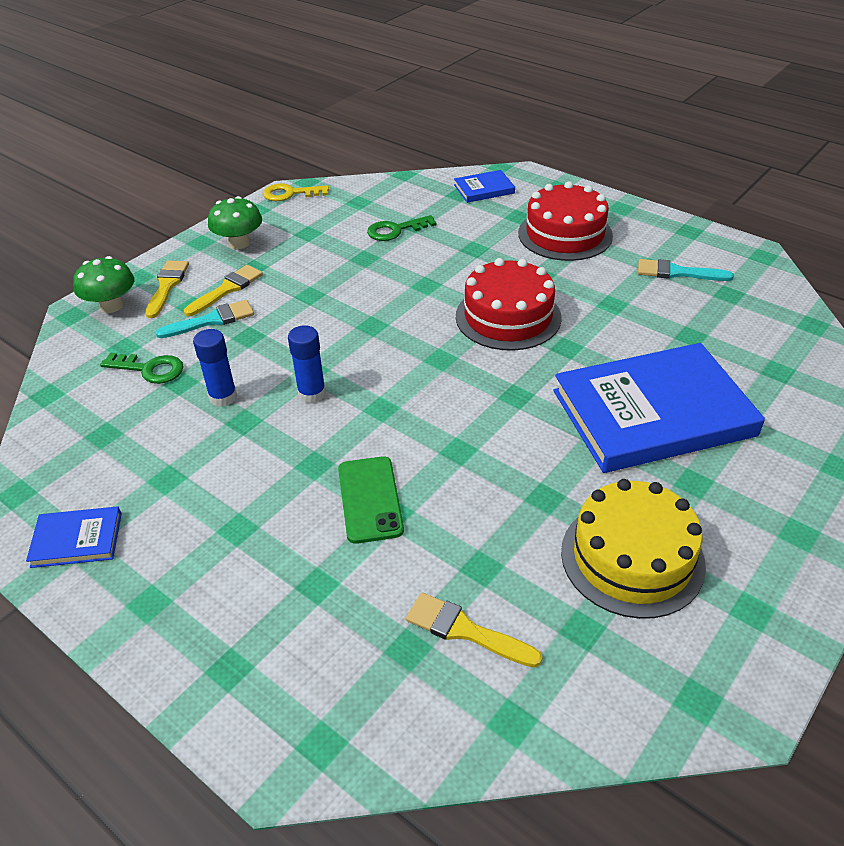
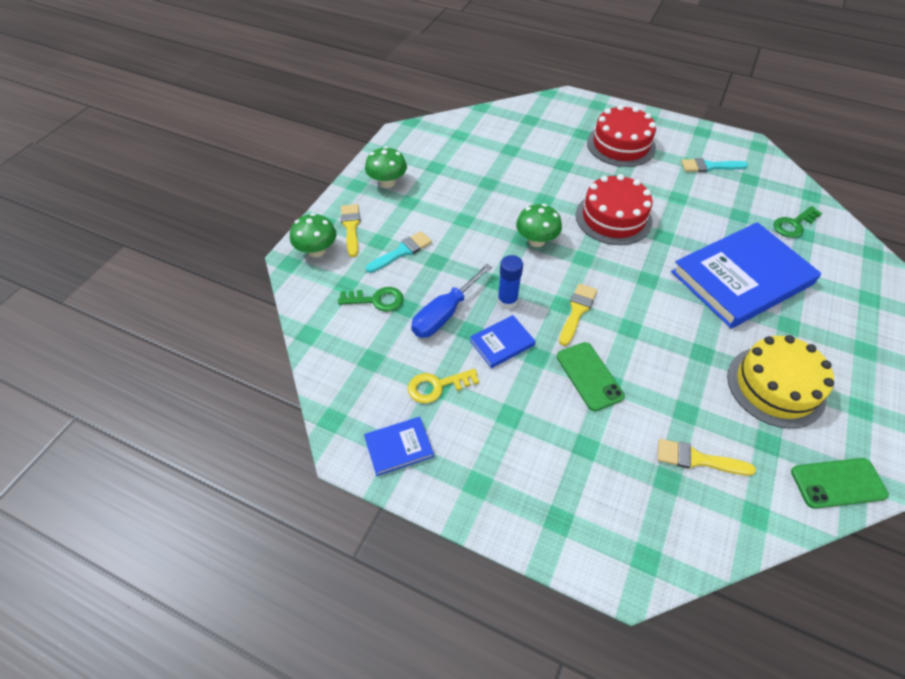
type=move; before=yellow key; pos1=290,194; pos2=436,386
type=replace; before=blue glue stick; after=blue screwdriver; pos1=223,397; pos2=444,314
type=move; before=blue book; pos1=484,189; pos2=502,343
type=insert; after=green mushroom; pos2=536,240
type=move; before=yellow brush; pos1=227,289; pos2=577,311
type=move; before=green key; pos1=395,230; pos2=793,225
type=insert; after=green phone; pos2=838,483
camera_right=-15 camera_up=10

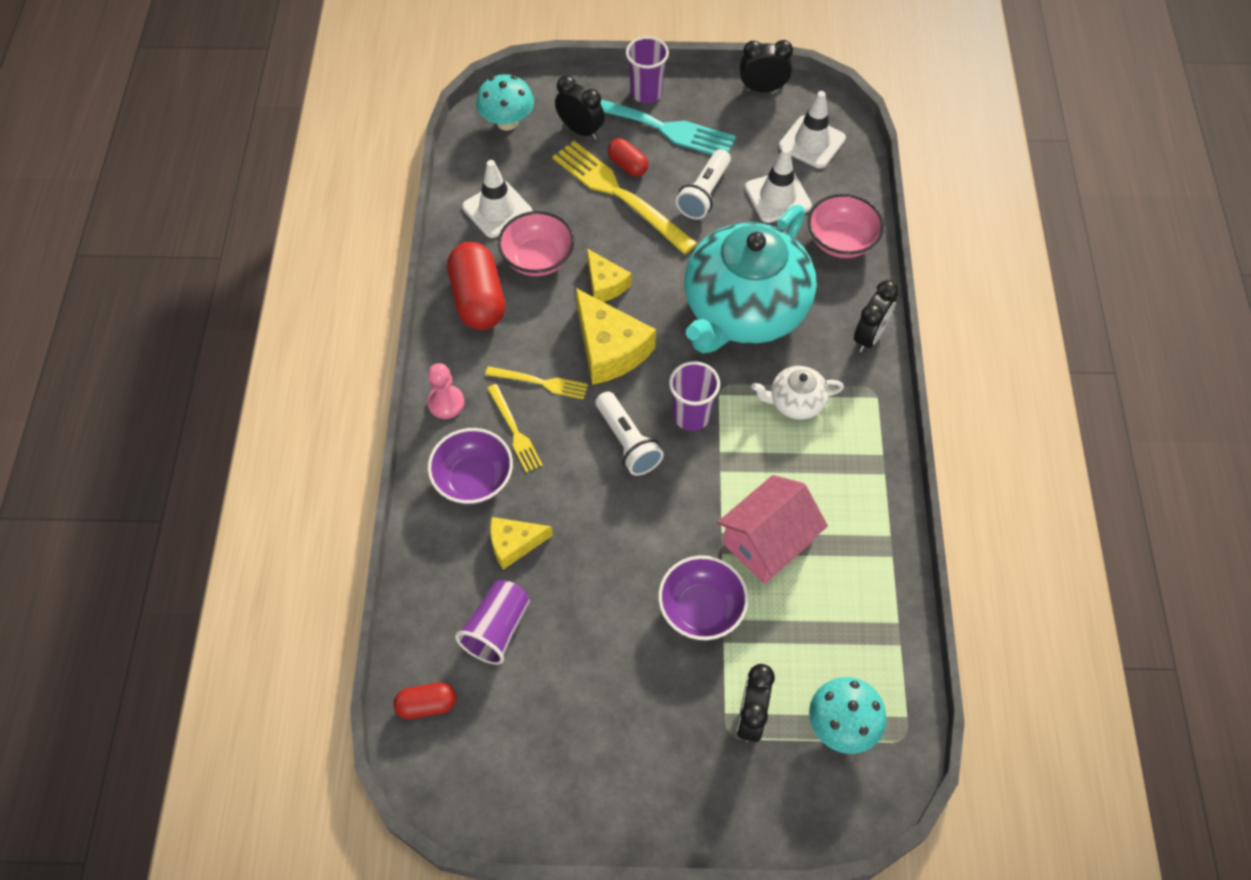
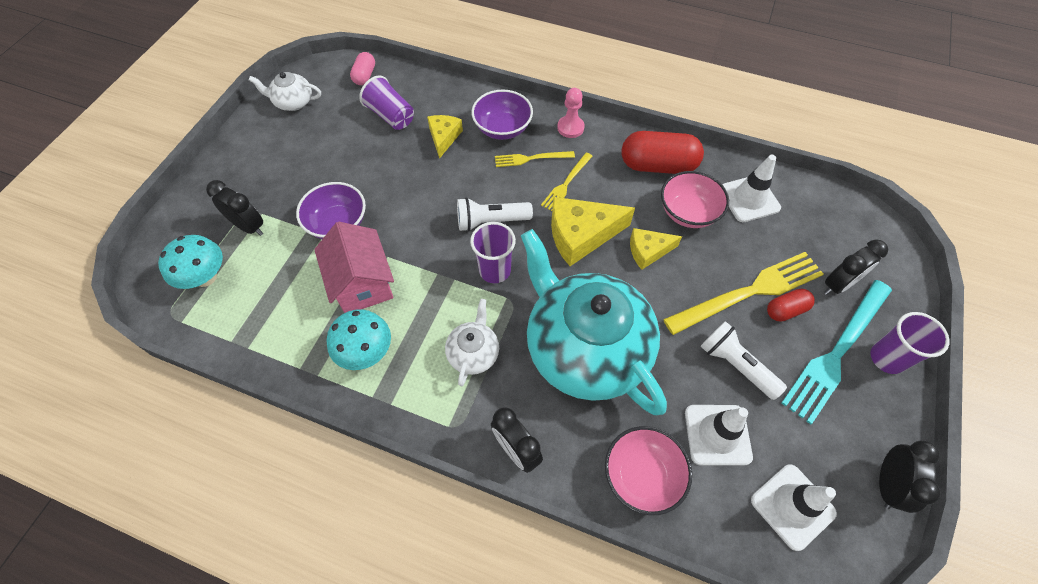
type=insert; after=white teapot; pos2=293,102
type=move; before=turquoise mushroom; pos1=507,122; pos2=366,352
type=recolor; before=red capsule; after=pink capsule; pos1=427,705; pos2=365,76
camera_right=110 camera_up=0

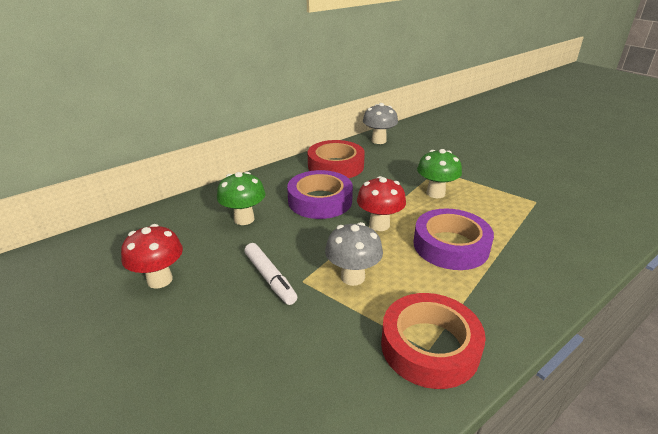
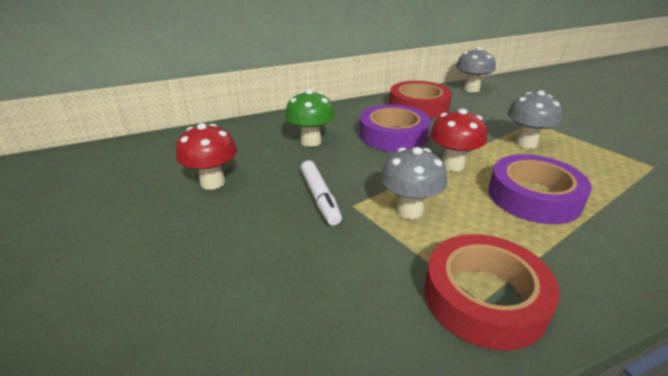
type=recolor; before=green mushroom; after=grey mushroom; pos1=435,193; pos2=526,143
camera_right=15 camera_up=0

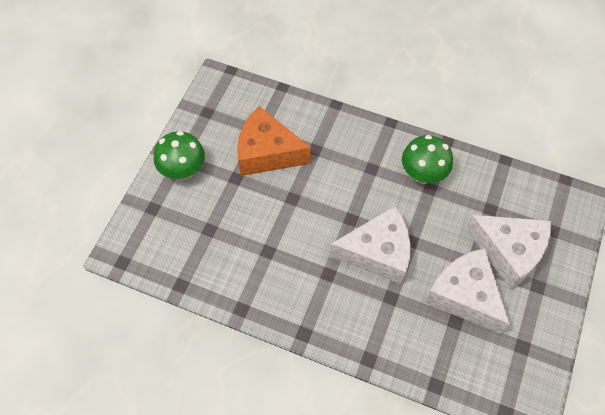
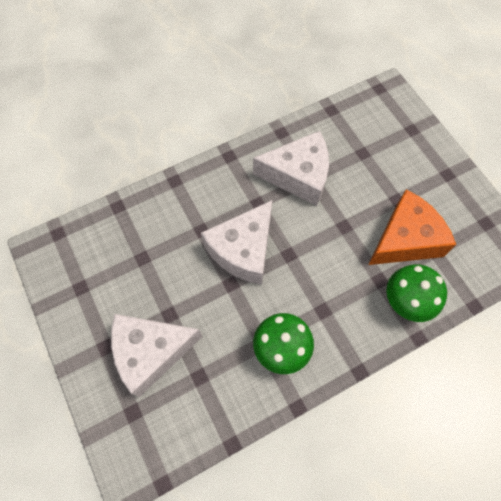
type=move; before=white cheese; pos1=464,295; pos2=298,175
type=move; before=green mushroom; pos1=183,170; pos2=406,302
camera_right=130 camera_up=5

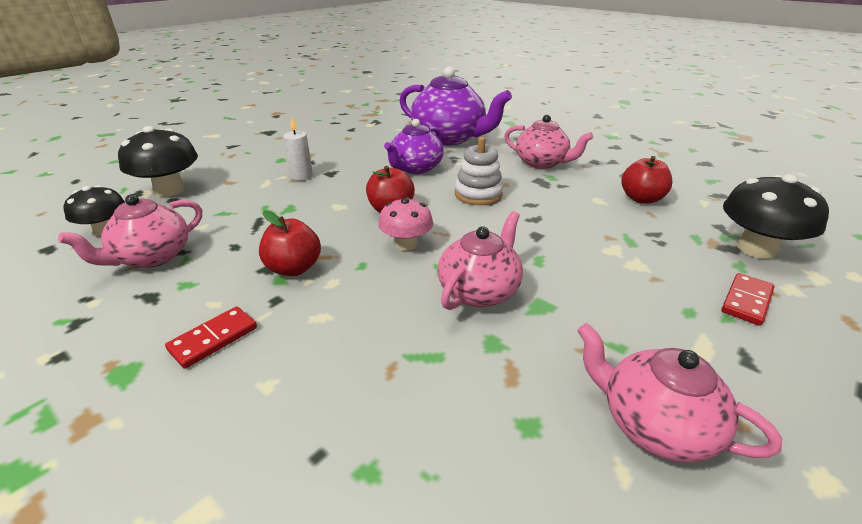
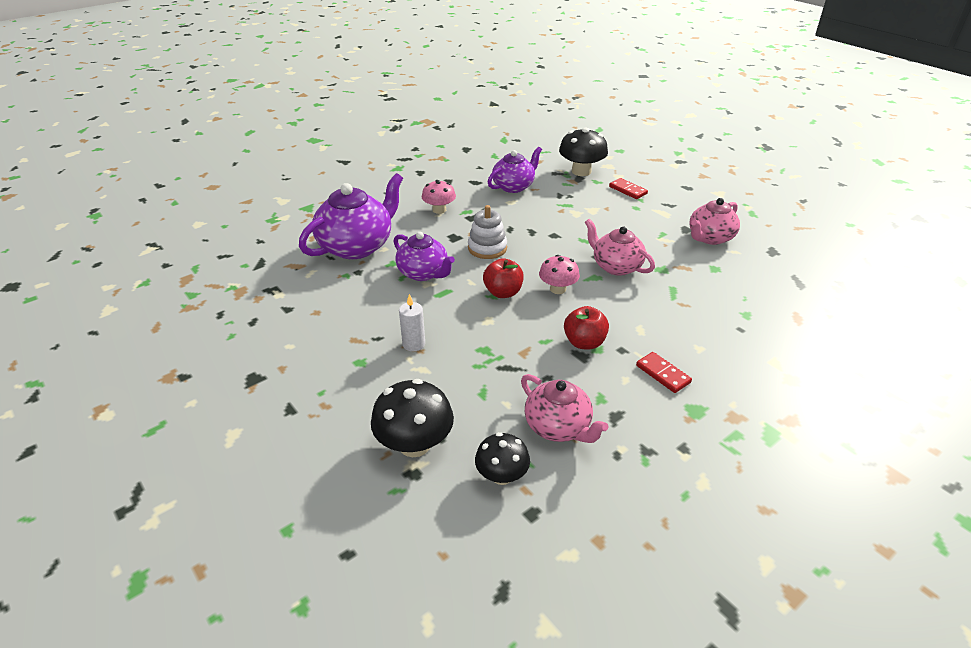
type=replace; before=pink teapot; after=pink mushroom; pos1=542,163; pos2=439,210
type=replace; before=red apple; after=purple teapot; pos1=641,199; pos2=514,186
camera_right=-80 camera_up=5

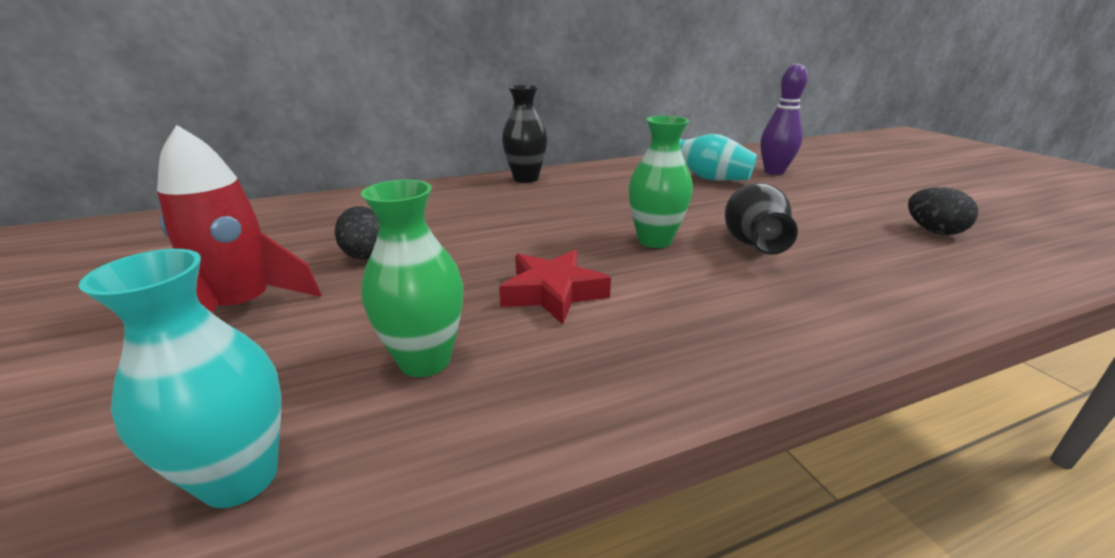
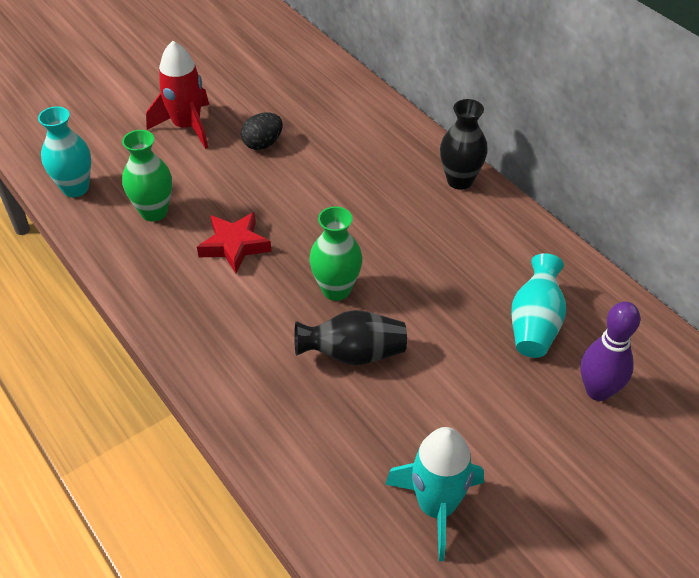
type=replace; before=black egg; after=turquoise rocket; pos1=933,231; pos2=436,507
camera_right=75 camera_up=20

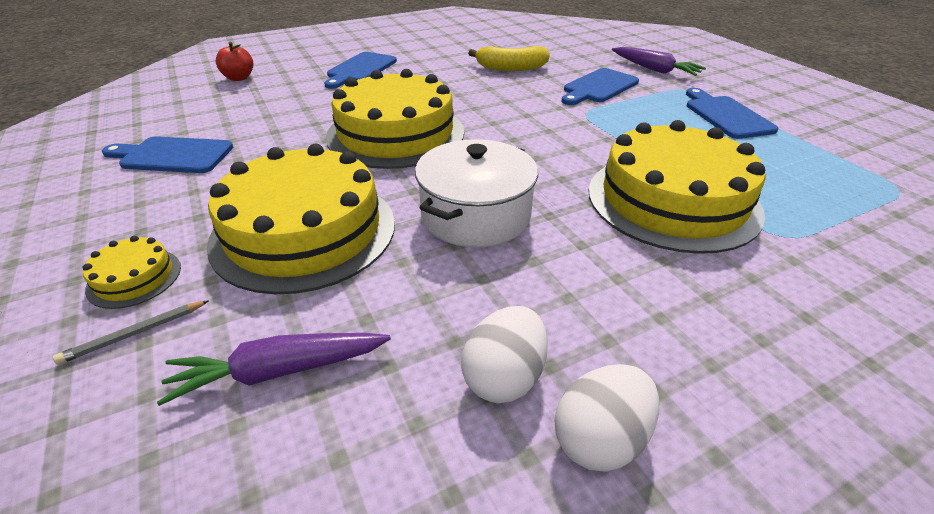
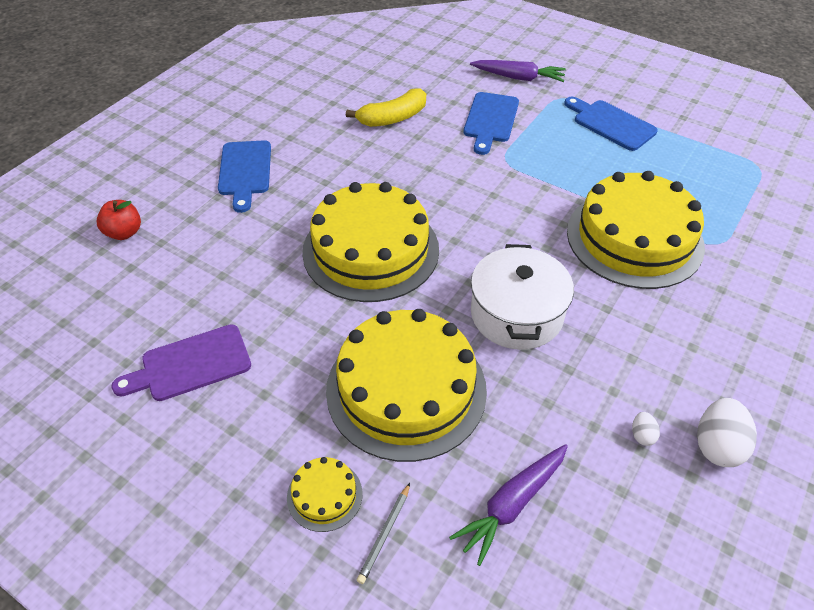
type=recolor; before=blue cutting board; after=purple cutting board; pos1=173,155; pos2=190,364
type=resize; before=white egg; pos1=504,377; pos2=642,435; scale=0.49
camera_right=-30 camera_up=10

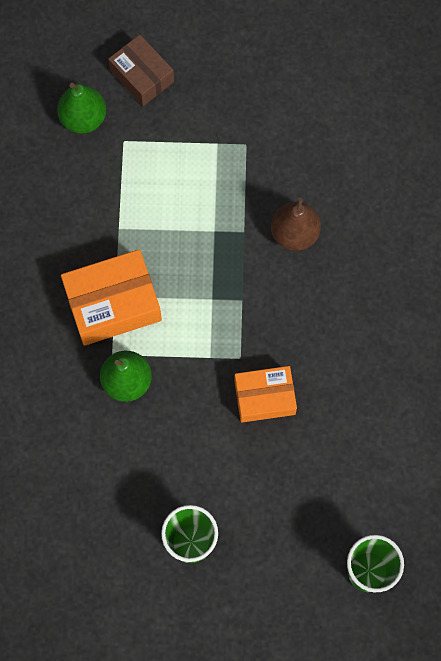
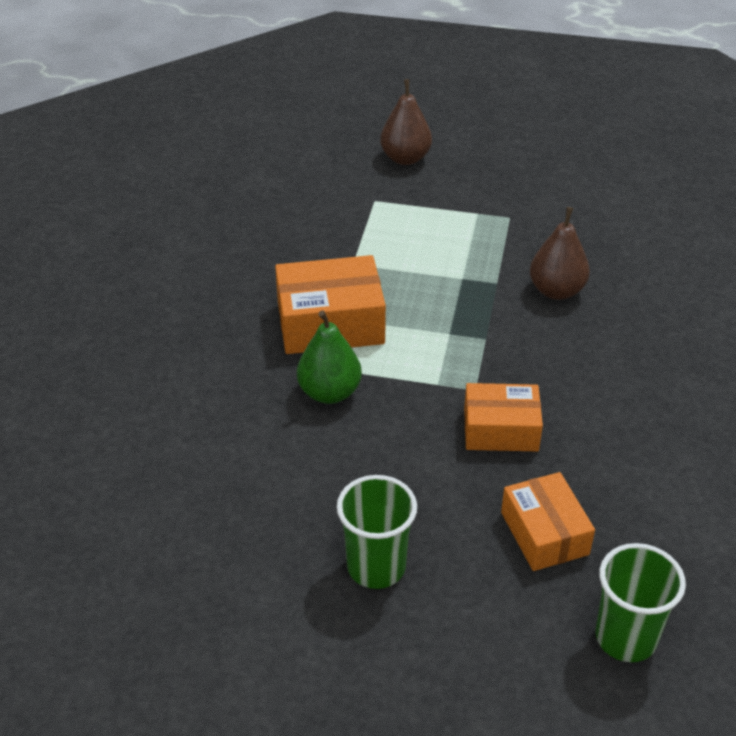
type=replace; before=brown box; after=brown pear; pos1=142,76; pos2=405,158
type=insert; after=orange box; pos2=544,533
type=delete; before=green pear; pos1=83,118
camera_right=10 camera_up=-30

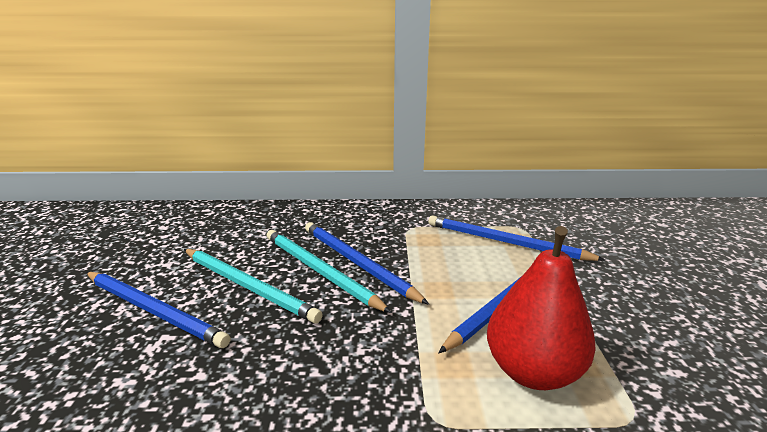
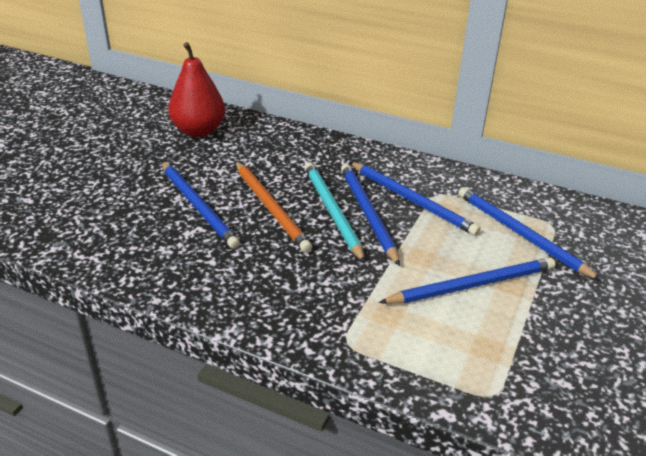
type=move; before=red pear; pos1=532,371; pos2=198,131
type=recolor; before=turquoise pencil; after=orange pencil; pos1=248,286; pos2=270,207
type=insert; after=blue pencil; pos2=412,200
camera_right=25 camera_up=10

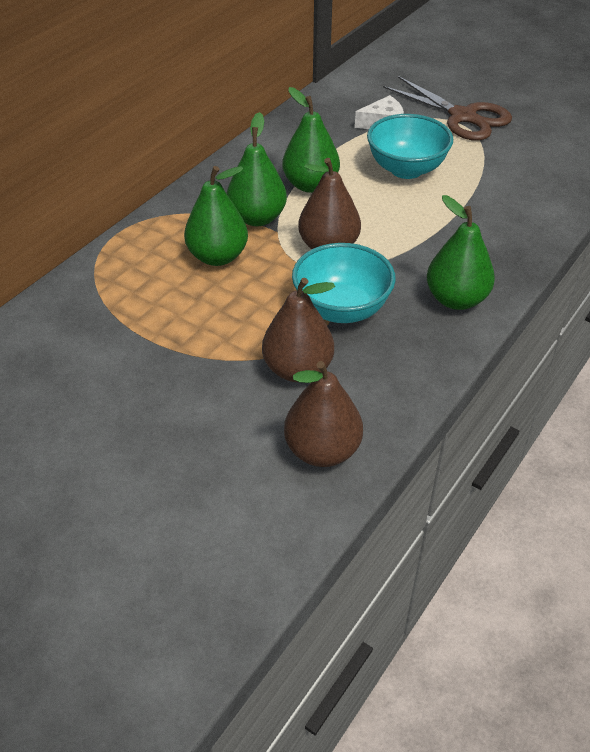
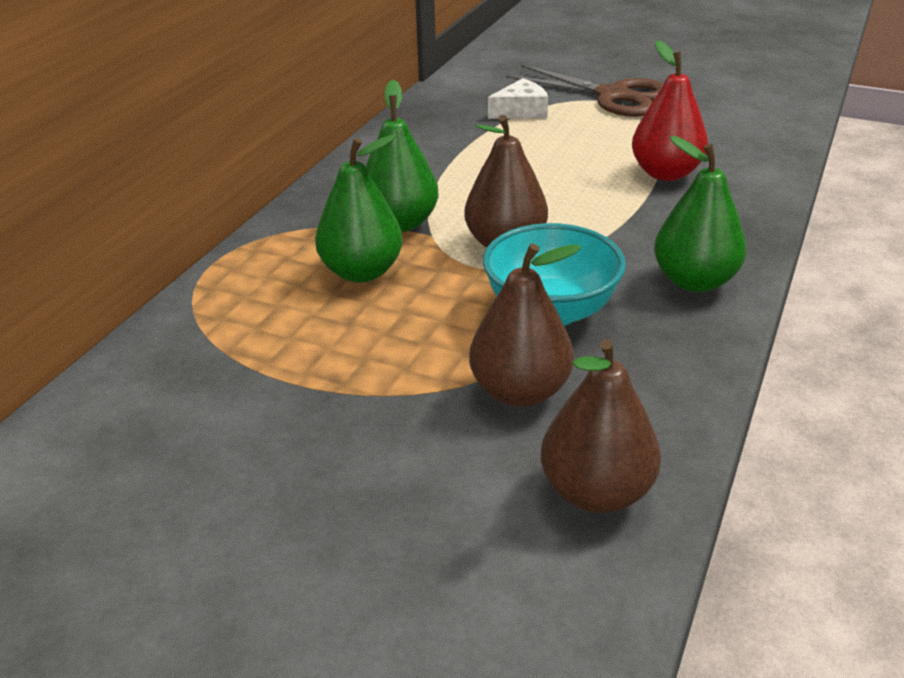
type=insert; after=red pear; pos2=666,173
type=delete; before=green pear; pos1=310,185
type=delete; before=turquoise bowl; pos1=406,169
camera_right=-10 camera_up=-10

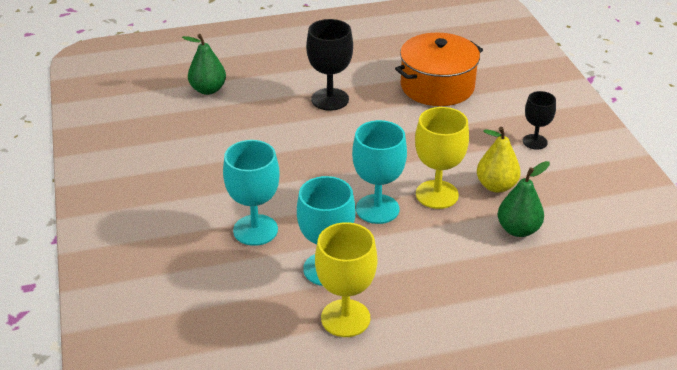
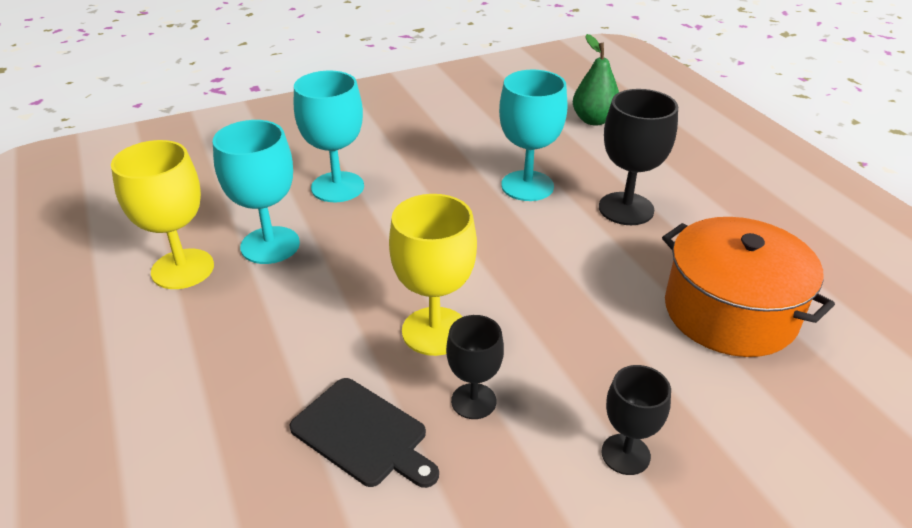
type=replace; before=green pear; after=black cutting board; pos1=518,229; pos2=363,434
type=replace; before=yellow pear; after=black goblet; pos1=496,186; pos2=473,401
type=move; before=turquoise goblet; pos1=377,209; pos2=527,186
camera_right=80 camera_up=0

